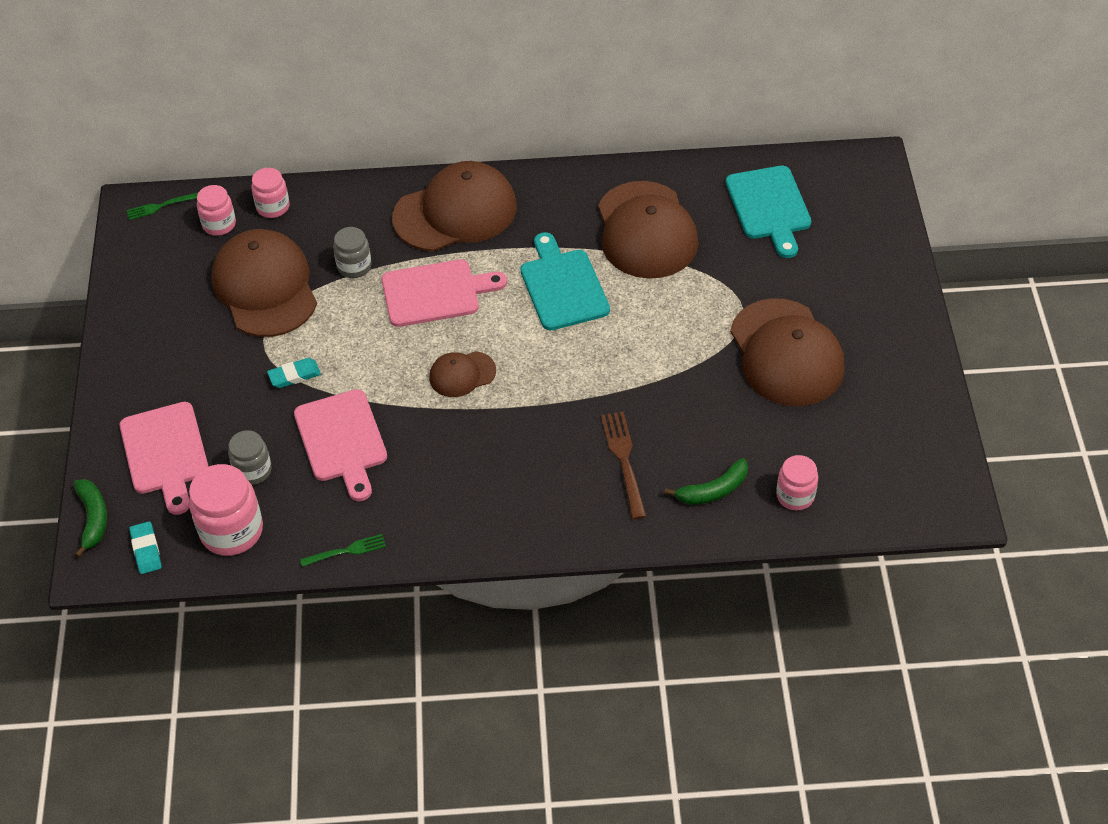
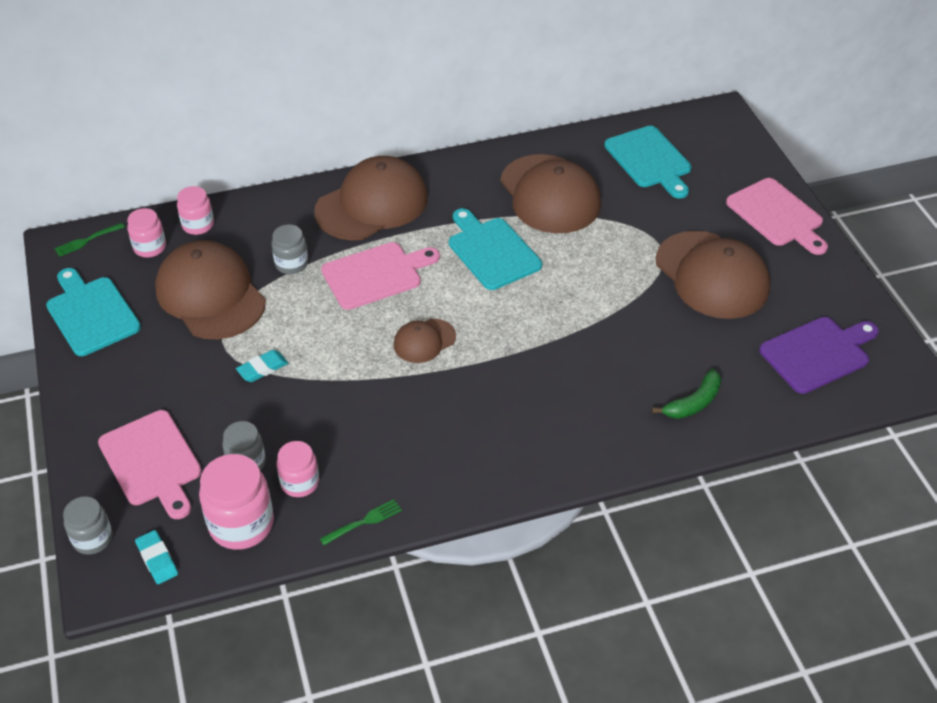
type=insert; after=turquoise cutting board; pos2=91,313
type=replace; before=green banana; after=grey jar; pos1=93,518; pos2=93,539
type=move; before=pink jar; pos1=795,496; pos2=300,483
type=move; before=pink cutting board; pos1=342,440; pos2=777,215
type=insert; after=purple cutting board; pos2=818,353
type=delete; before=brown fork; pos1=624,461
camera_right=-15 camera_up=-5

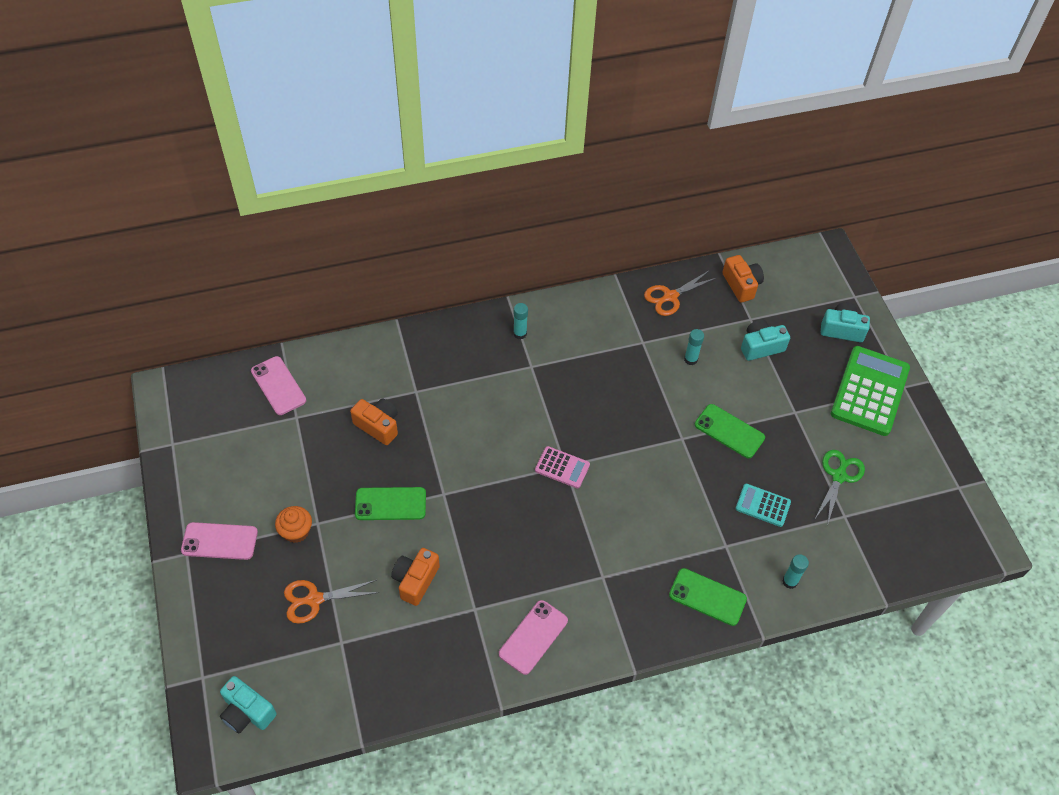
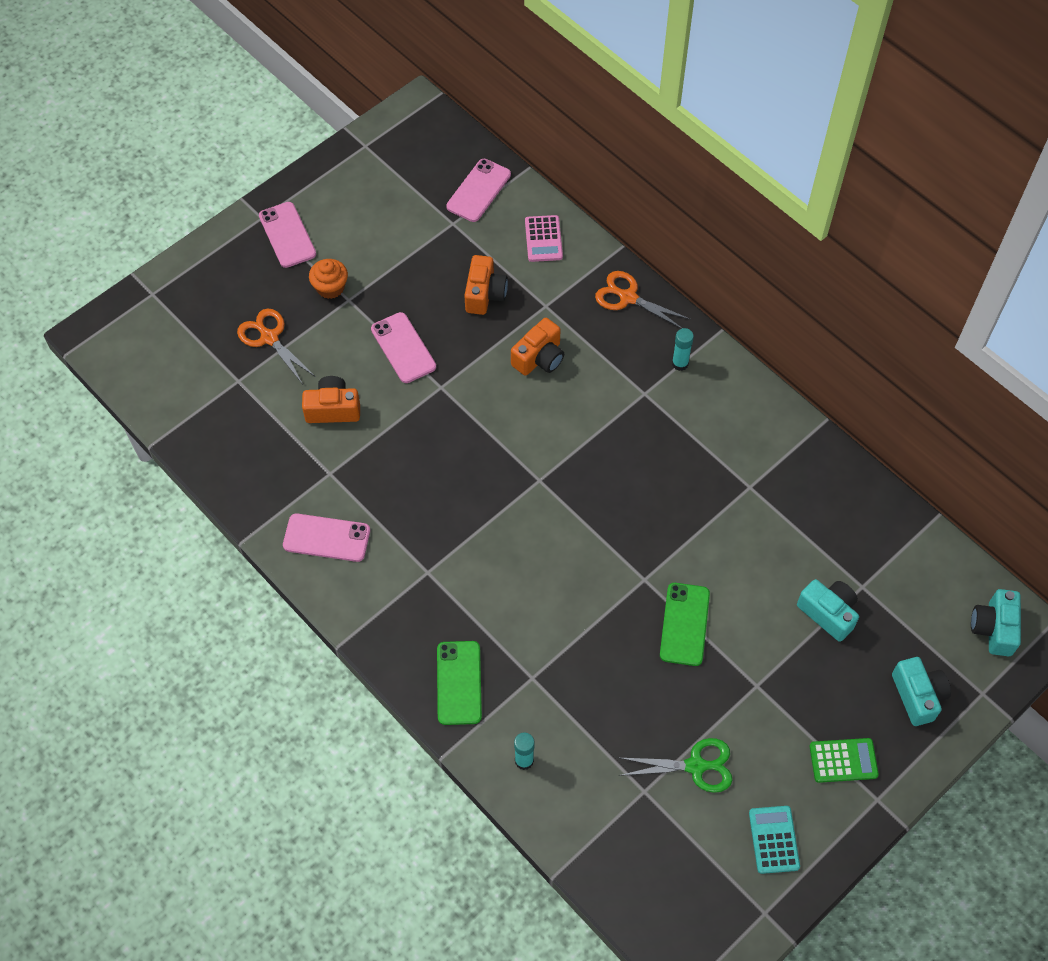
type=recolor; before=green phone; after=pink phone; pos1=390,504; pos2=403,348
type=move; before=orange camera; pos1=741,285; pos2=539,358
type=move; before=pink calculator; pos1=562,467; pos2=543,239
type=move; before=orange scissors; pos1=670,296; pos2=628,297
type=move; before=turquoise calculator; pos1=763,505; pos2=774,839
type=resize; before=green calculator; pos1=870,391; pos2=843,760; scale=0.51
type=move; before=turquoise camera; pos1=247,712; pos2=993,628
type=delete; before=turquoise glue stick; pos1=690,359
camera_right=65 camera_up=5

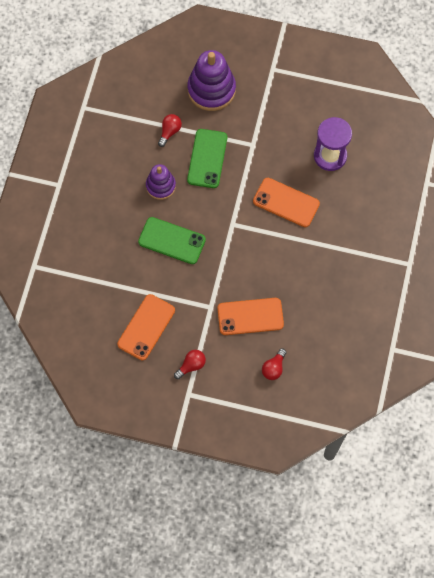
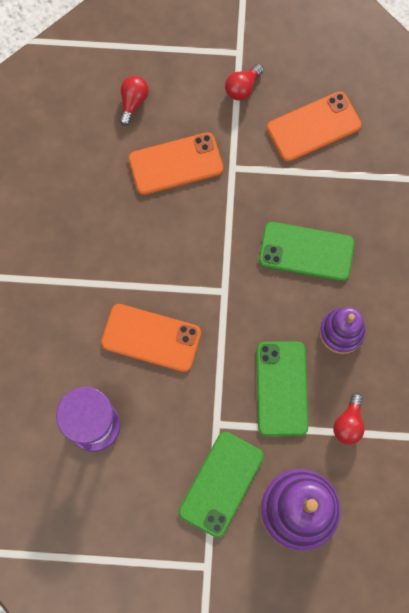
type=insert; after=green phone; pos2=221,484
type=rotate; before=orange phone; pos1=146,327; pos2=313,127; turn=45
camera_right=170 camera_up=5

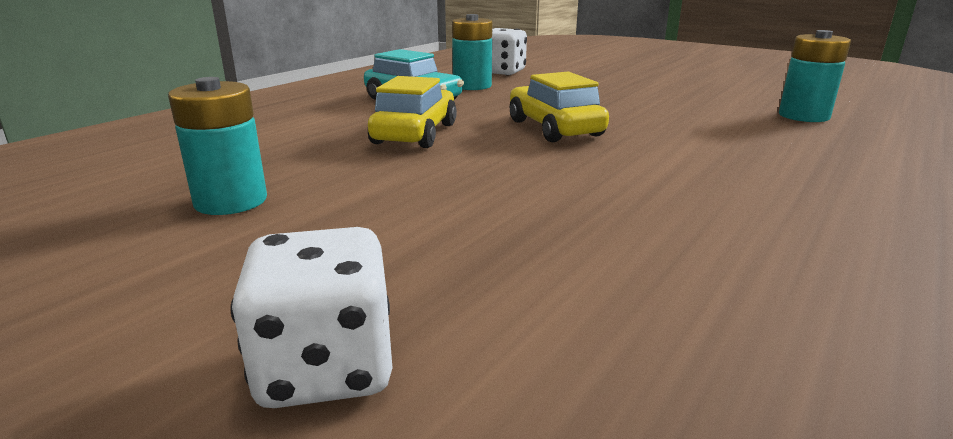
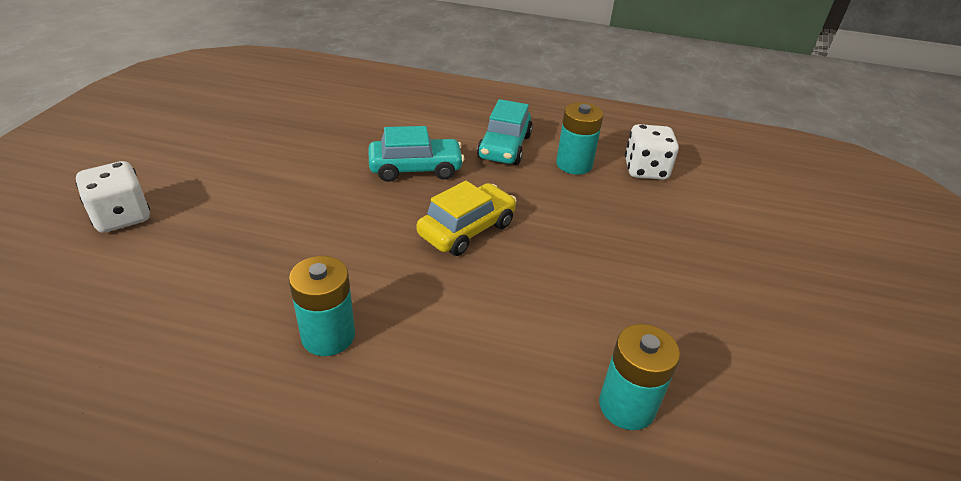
type=move; before=turquoise battery; pos1=231,201; pos2=328,336
type=recolor; before=yellow car; after=turquoise car; pos1=415,134; pos2=415,169
camera_right=65 camera_up=15

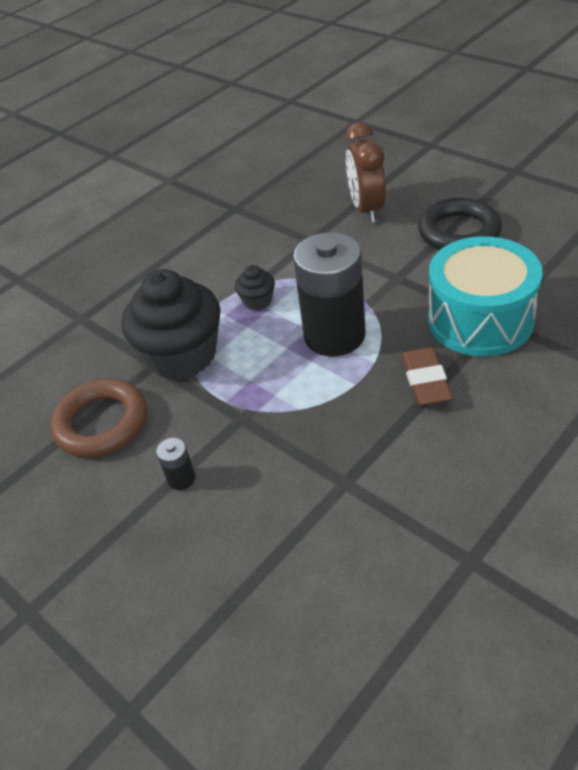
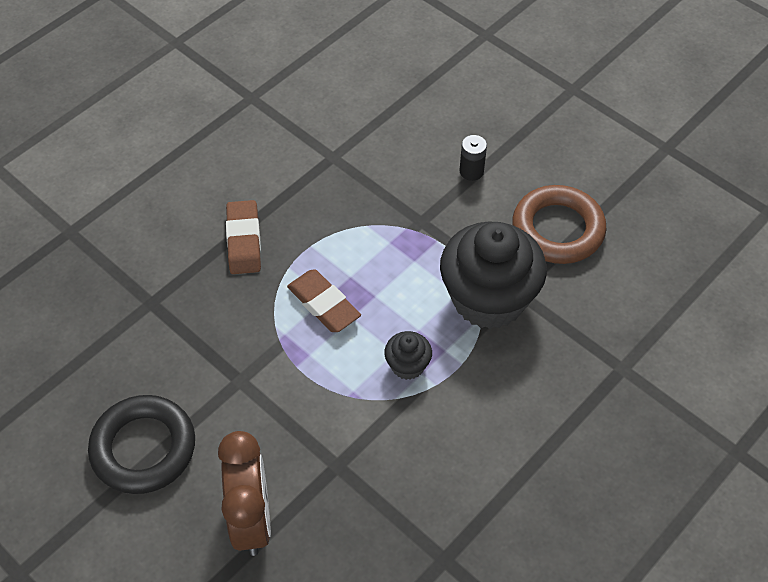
type=replace; before=black battery; after=brown eraser; pos1=334,335; pos2=324,304
type=delete; before=turquoise drum; pos1=480,319
camera_right=175 camera_up=10

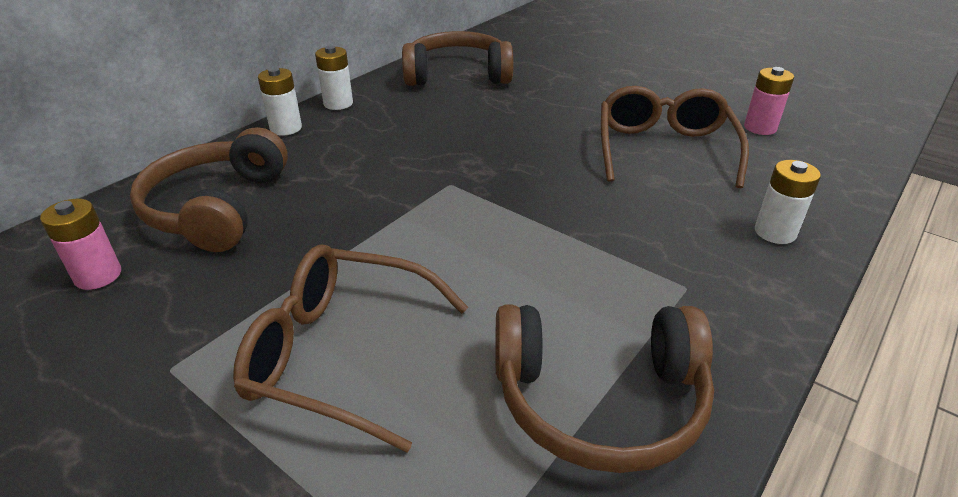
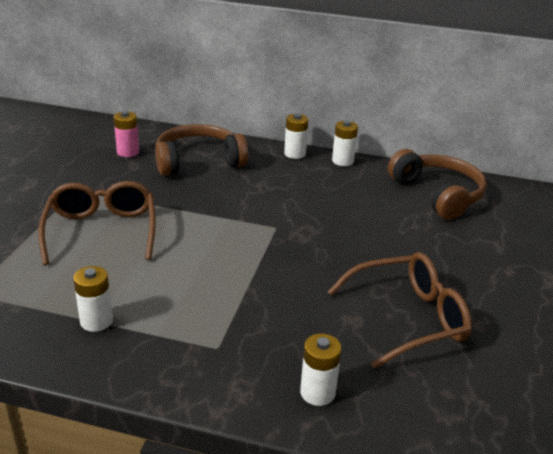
type=replace; before=brown headphones; after=white battery; pos1=599,400; pos2=96,321
type=delete; before=pink battery; pos1=760,128
camera_right=65 camera_up=-5

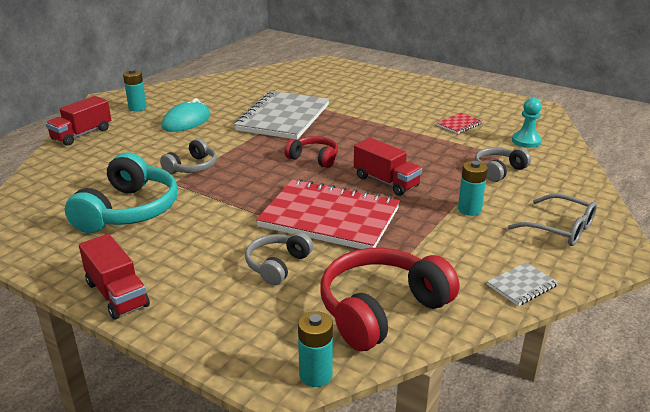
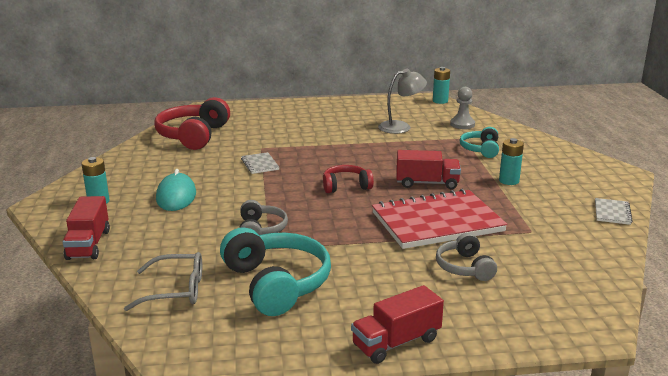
type=move; before=grey glasses; pos1=560,229; pos2=176,290
type=move; before=red headphones; pos1=381,309; pos2=193,135
type=resize; before=grey notebook; pos1=283,118; pos2=260,164; scale=0.42
type=rotate; before=red truck; pos1=117,294; pos2=396,342; turn=135
type=replace; before=red notebook; after=grey lamp; pos1=459,124; pos2=401,127
type=move; before=turquoise battery; pos1=315,375; pos2=440,101
type=recolor; before=turquoise pawn; after=grey pawn; pos1=526,141; pos2=462,124
type=recolor; before=grey headphones; after=turquoise headphones; pos1=499,170; pos2=480,149
camera_right=-40 camera_up=-5

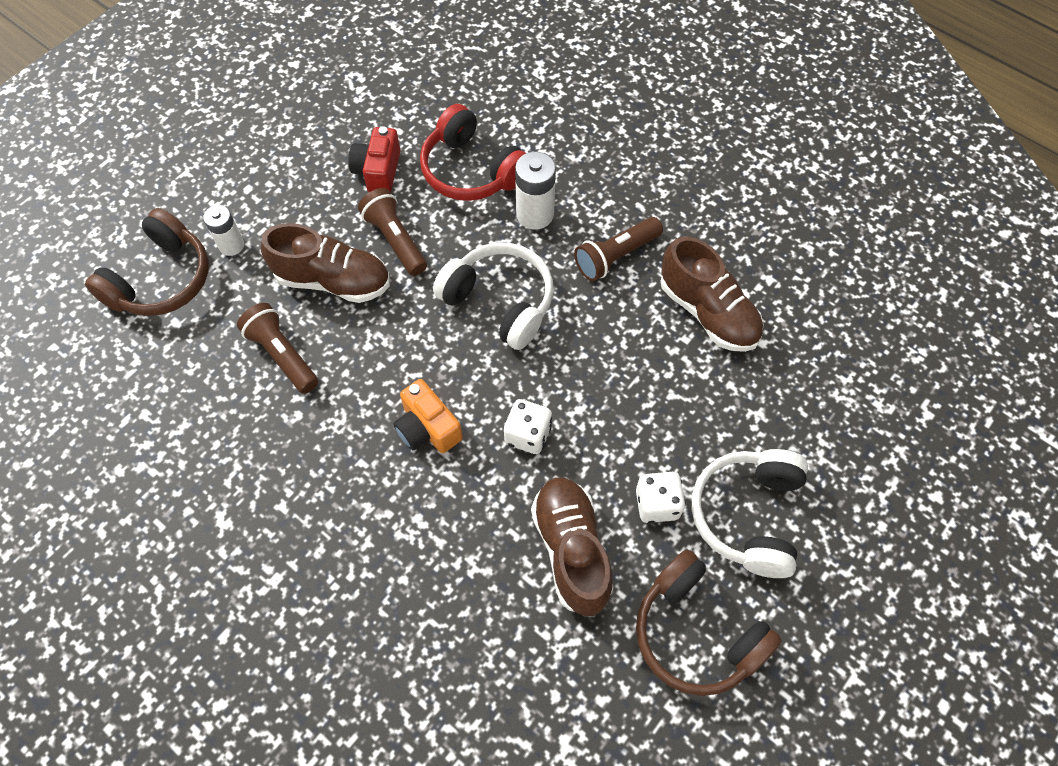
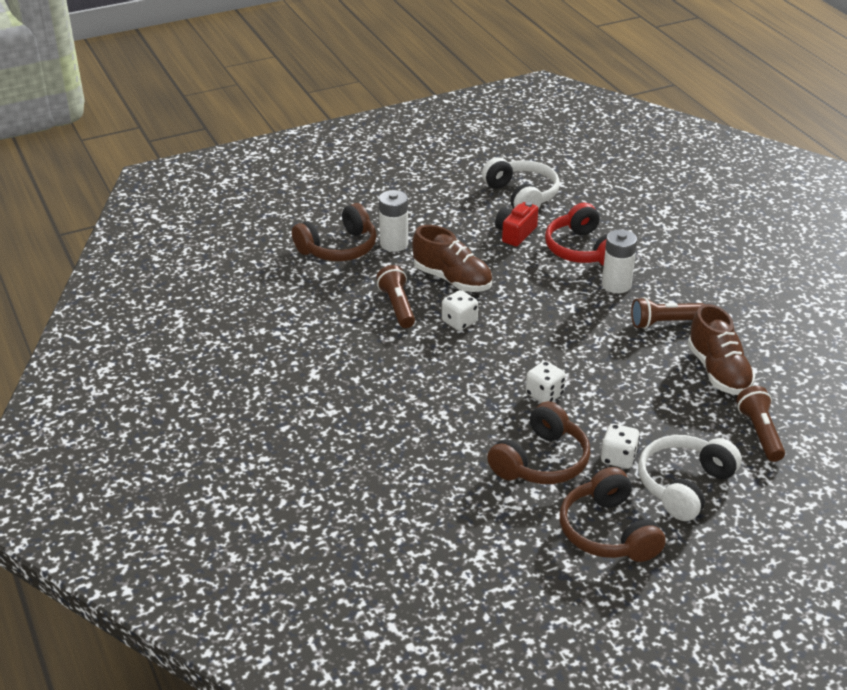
type=resize; before=white battery; pos1=231,245; pos2=394,244; scale=1.5
type=insert; after=white dice; pos2=459,322
type=move; before=white headphones; pos1=500,302; pos2=522,195
type=replace; before=brown shoe; after=brown headphones; pos1=571,550; pos2=541,461
type=move; before=brown flashlight; pos1=395,240; pos2=759,433
type=delete; before=orange camera; pos1=427,428
camera_right=25 camera_up=-25

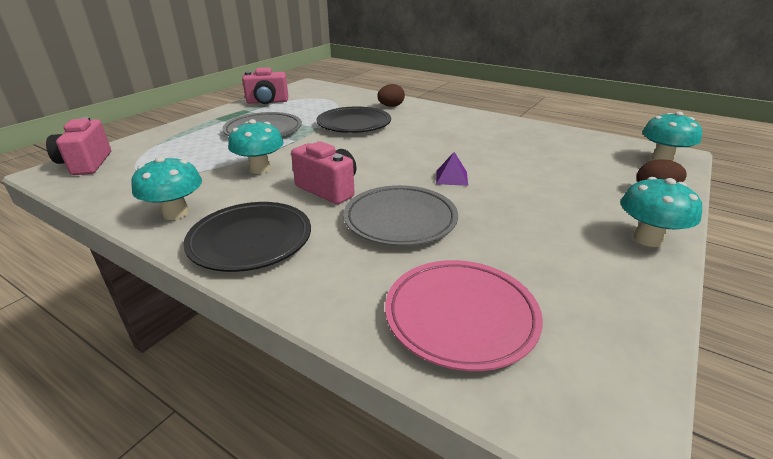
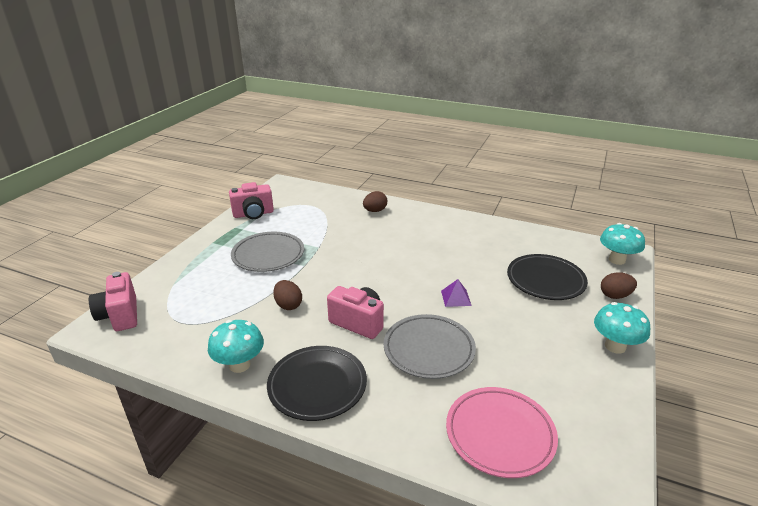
type=replace; before=turquoise mushroom; after=brown egg; pos1=260,169; pos2=288,305
type=move; before=black plate; pos1=354,124; pos2=545,280
camera_right=-10 camera_up=0

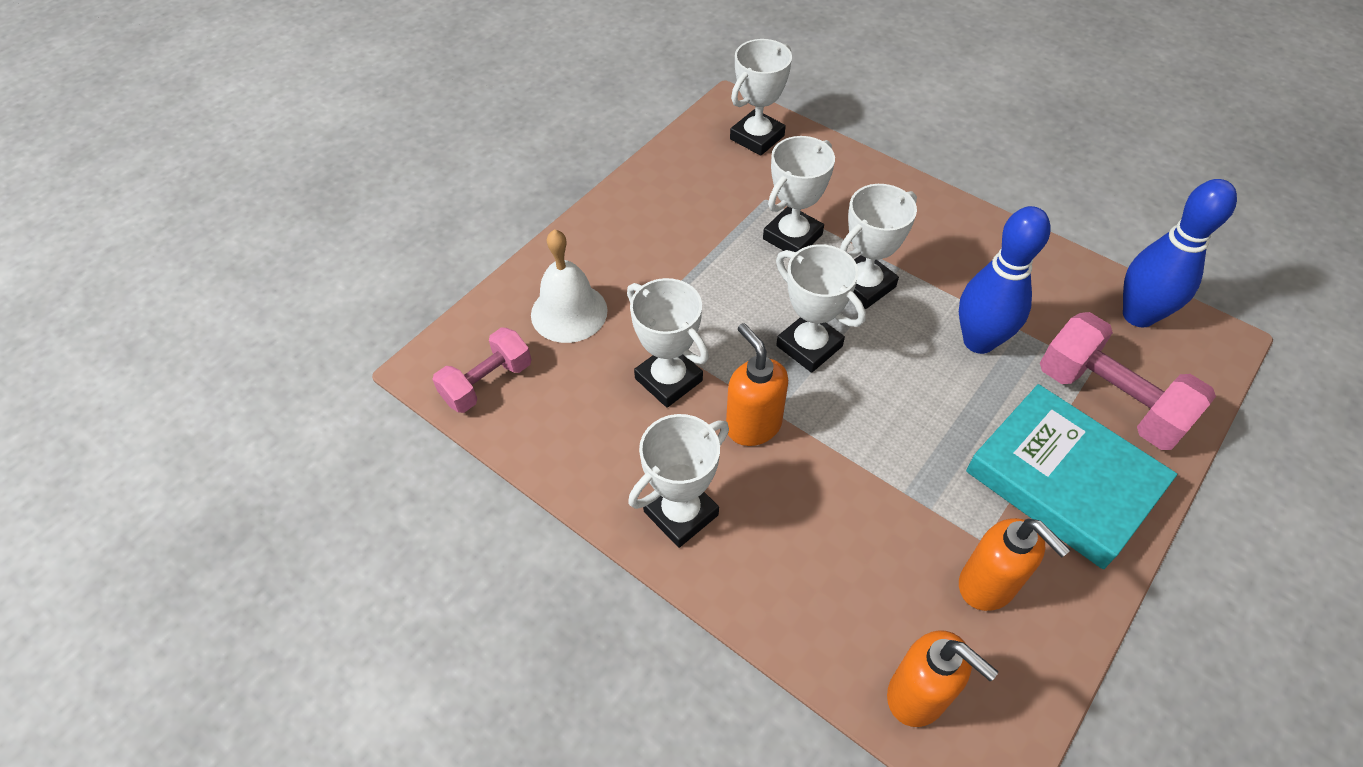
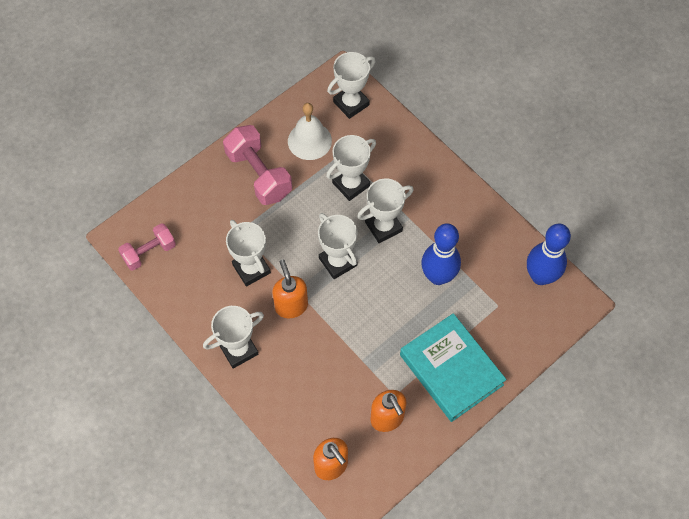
type=move; before=pink dumbbell; pos1=1109,400; pos2=259,174
type=move; before=white bell; pos1=569,312; pos2=309,141
camera_right=10 camera_up=10

